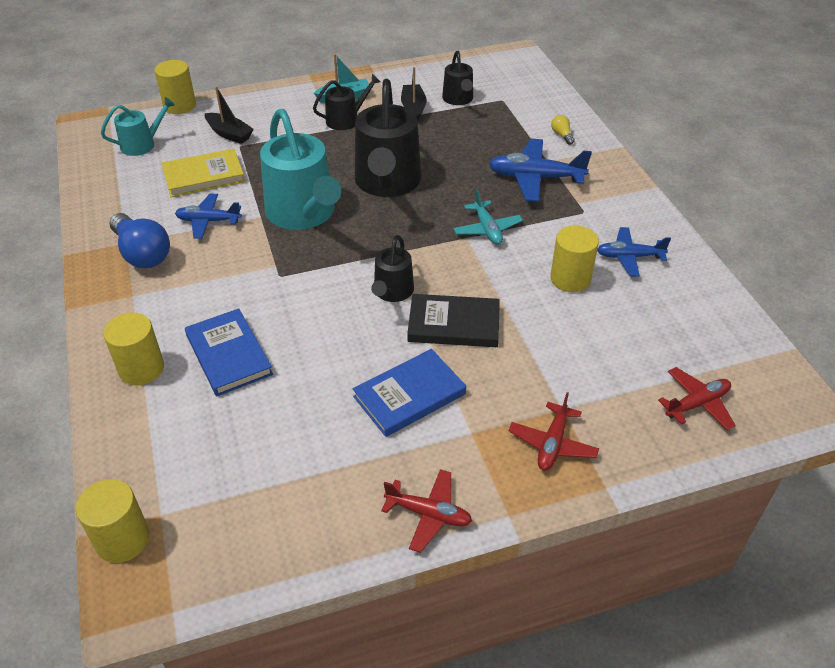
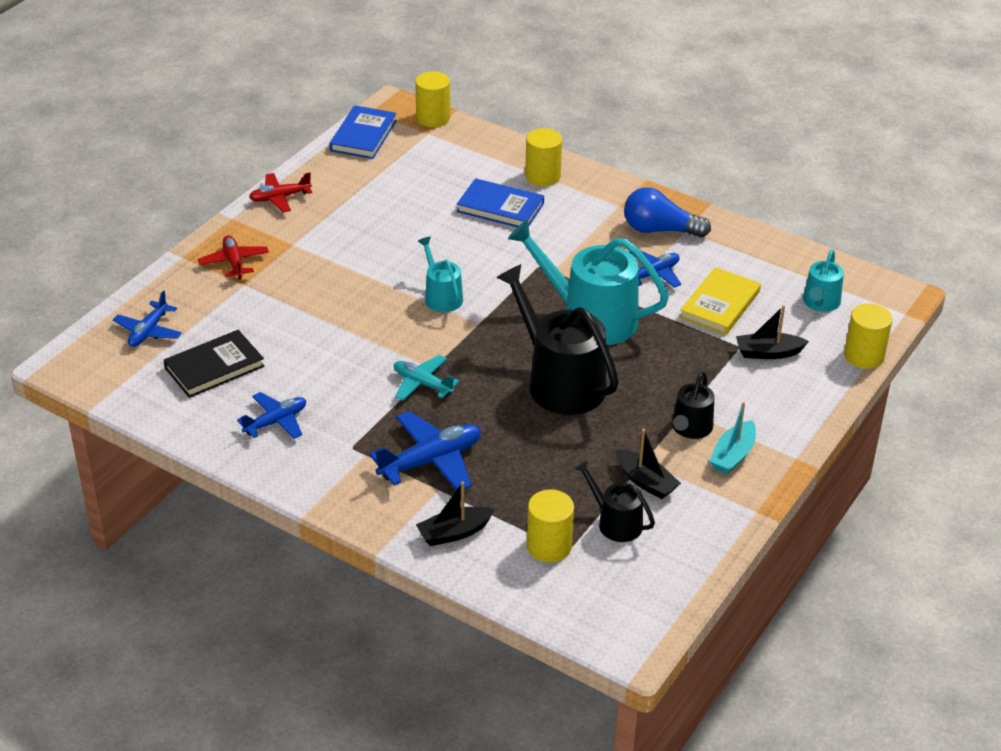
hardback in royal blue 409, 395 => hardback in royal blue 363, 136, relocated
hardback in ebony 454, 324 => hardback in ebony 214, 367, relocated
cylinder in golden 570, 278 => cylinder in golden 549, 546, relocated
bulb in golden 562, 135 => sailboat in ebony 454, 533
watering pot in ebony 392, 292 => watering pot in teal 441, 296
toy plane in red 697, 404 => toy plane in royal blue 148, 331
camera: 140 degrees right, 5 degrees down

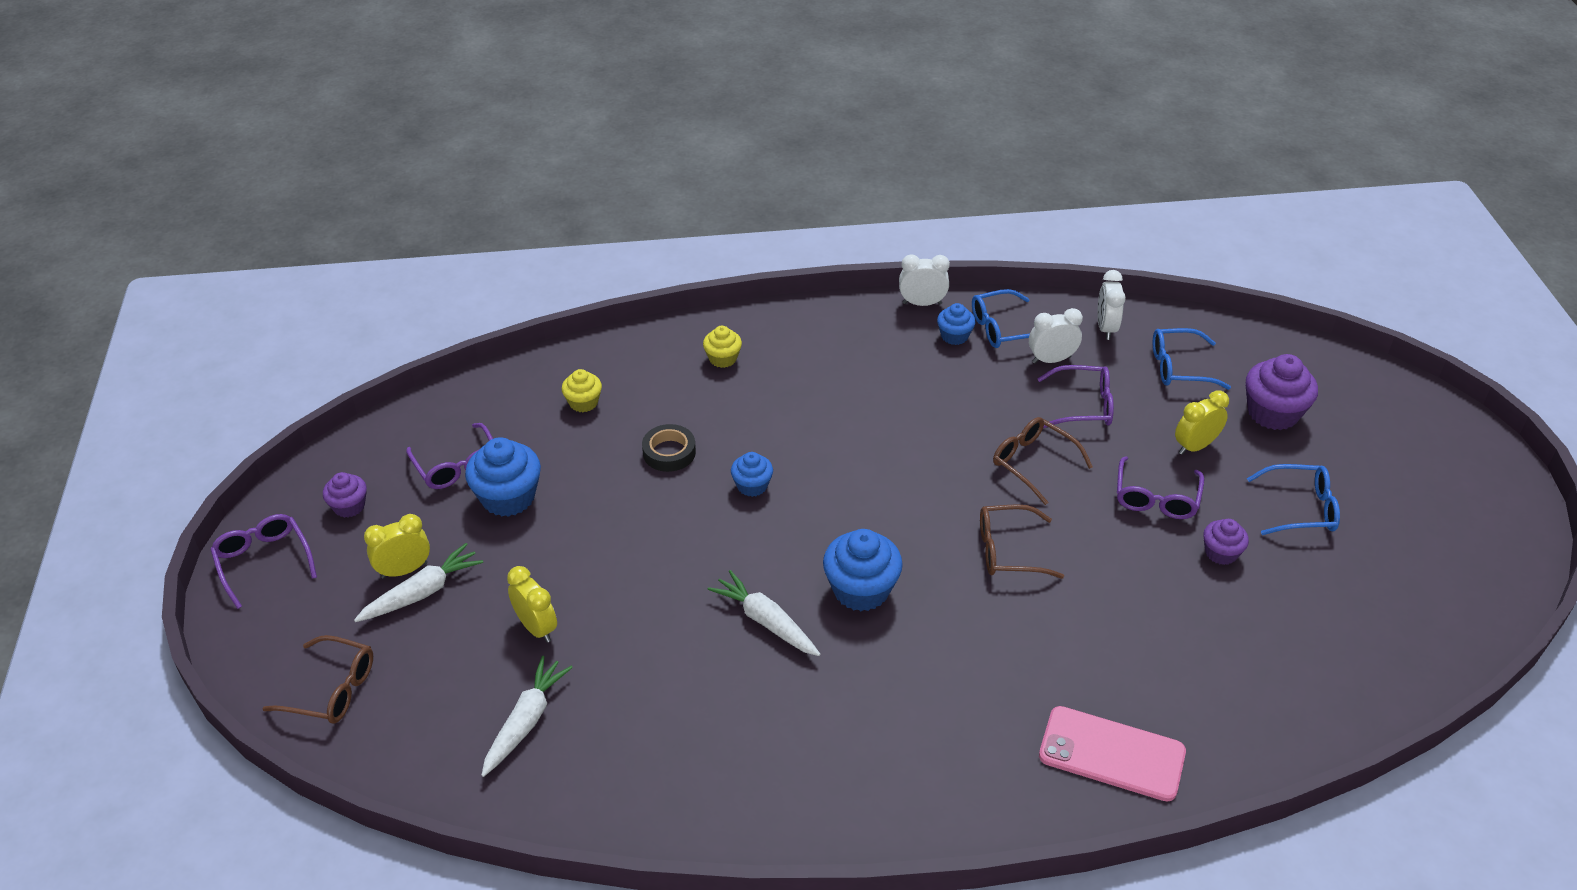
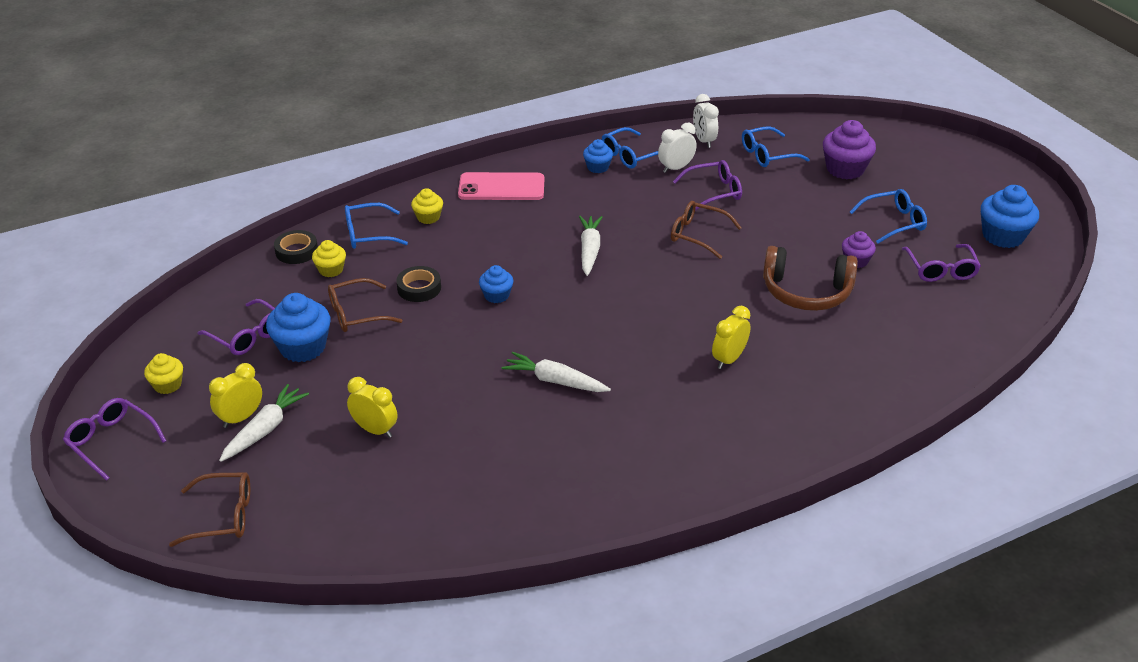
bedside clock in snow-white 922, 303 => nothing
nothing => roll of tape in ebony 296, 251
nothing => glasses in royal blue 368, 234
nothing => over-ear headphones in russet 806, 292
toy carrot in snow-white 526, 721 => toy carrot in snow-white 589, 250, relocated
cupcake in royal blue 861, 589 => cupcake in royal blue 1003, 236, relocated
glasses in russet 1008, 551 => glasses in russet 356, 314, relocated
phone in rosy 1111, 754 => phone in rosy 501, 187, relocated
glasses in royal purple 1156, 498 => glasses in royal purple 941, 270, relocated
bedside clock in golden 1195, 446 => bedside clock in golden 729, 359, relocated
cupcake in royal purple 349, 506 => cupcake in golden 167, 385
camera: 20 degrees left, 5 degrees down

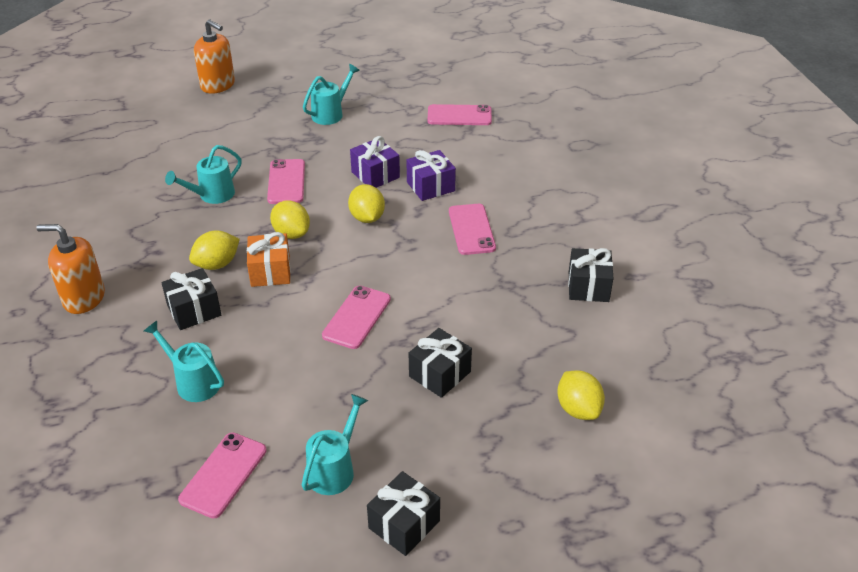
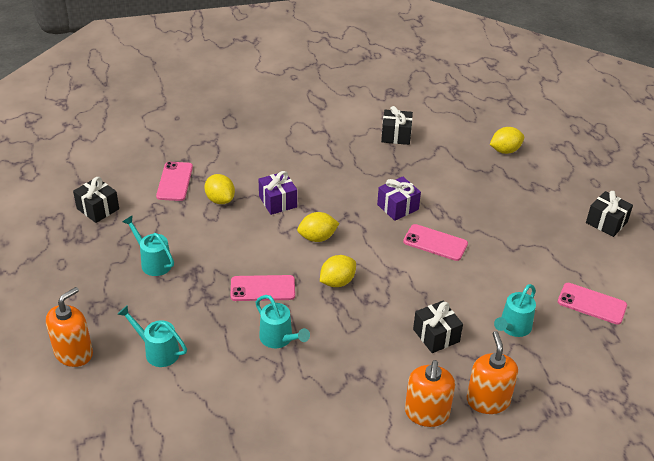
present in bright orange 270, 271 => nothing
phone in rosy 471, 229 => nothing
nothing => soap pump in bright orange 488, 400
citrus fruit in golden 217, 264 => citrus fruit in golden 220, 200, relocated
watering pot in teal 335, 469 => watering pot in teal 157, 351, relocated
present in royal purple 375, 175 => present in royal purple 398, 207, relocated
present in ebony 440, 374 => present in ebony 98, 209, relocated
camera: 90 degrees left, 0 degrees up

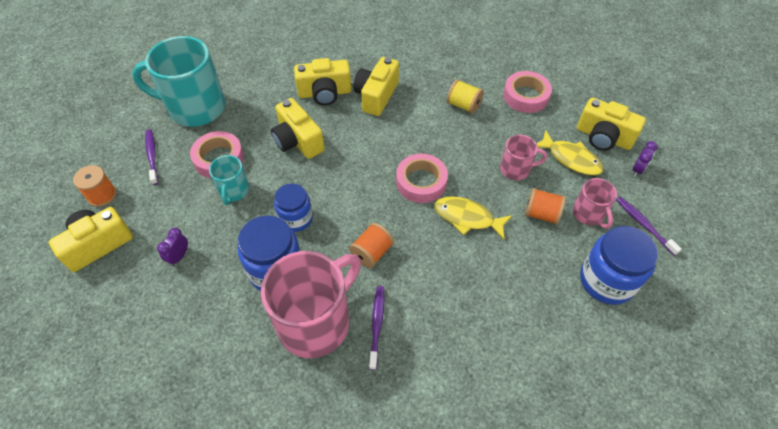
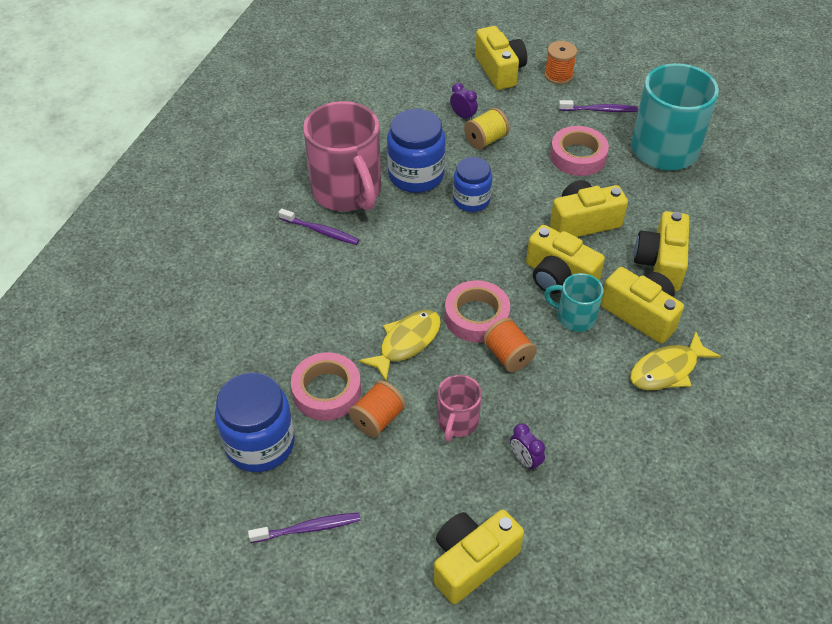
coffee mug in rosy 589, 214 => nothing
nothing => compact camera in golden 558, 277
coffee mug in teal 234, 191 => coffee mug in teal 574, 317, relocated
reel of thread in bright orange 372, 253 => reel of thread in bright orange 508, 355, relocated
reel of thread in golden 463, 105 => reel of thread in golden 485, 140, relocated
roll of tape in rosy 525, 96 => roll of tape in rosy 326, 391, relocated
toy fish in golden 570, 158 => toy fish in golden 667, 370, relocated
bedside clock in royal purple 637, 169 => bedside clock in royal purple 525, 460, relocated
camera: 110 degrees right, 5 degrees down

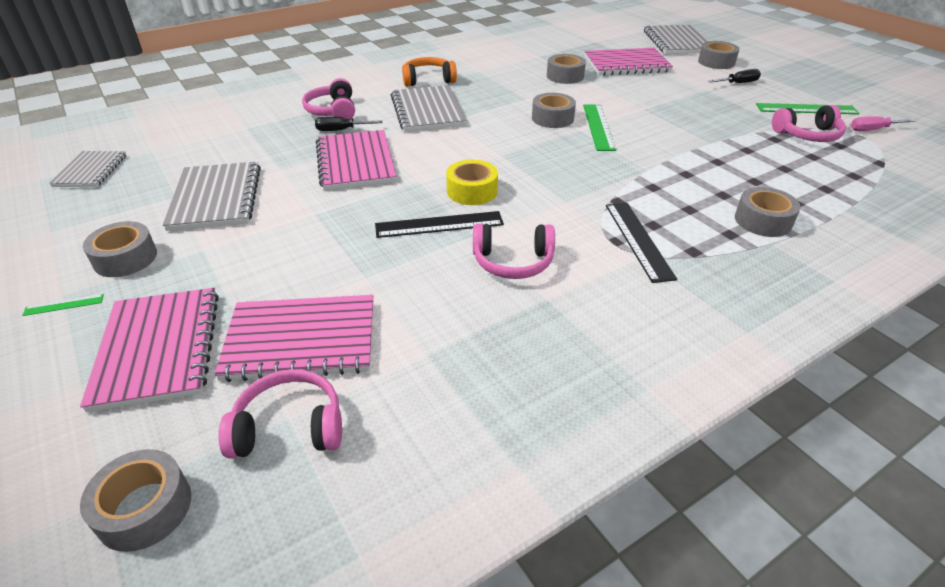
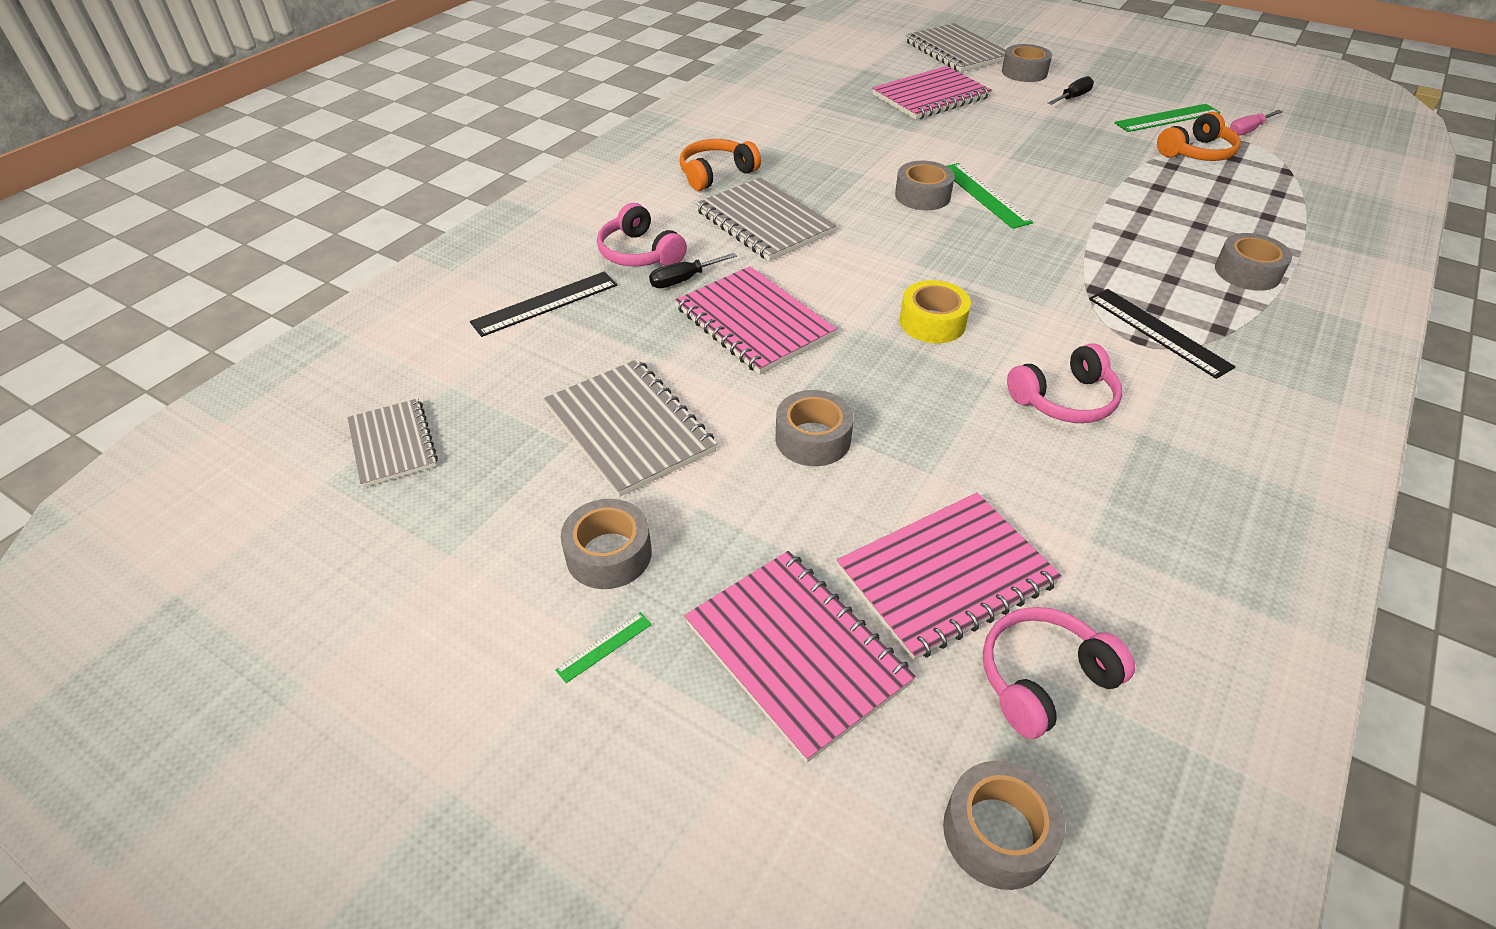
measuring stick in ebony 439, 225 => measuring stick in ebony 545, 303, relocated
roll of tape in gray 565, 76 => roll of tape in gray 813, 439, relocated
over-ear headphones in rosy 807, 135 => over-ear headphones in bright orange 1196, 152
camera: 25 degrees left, 5 degrees up

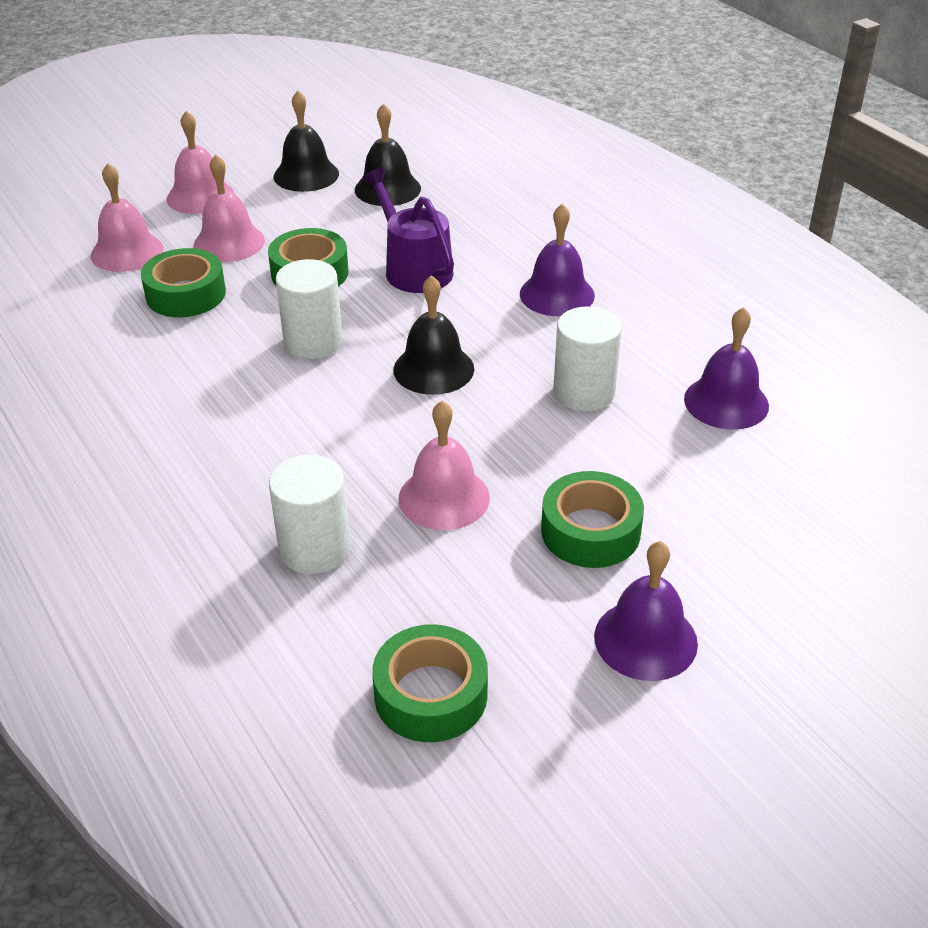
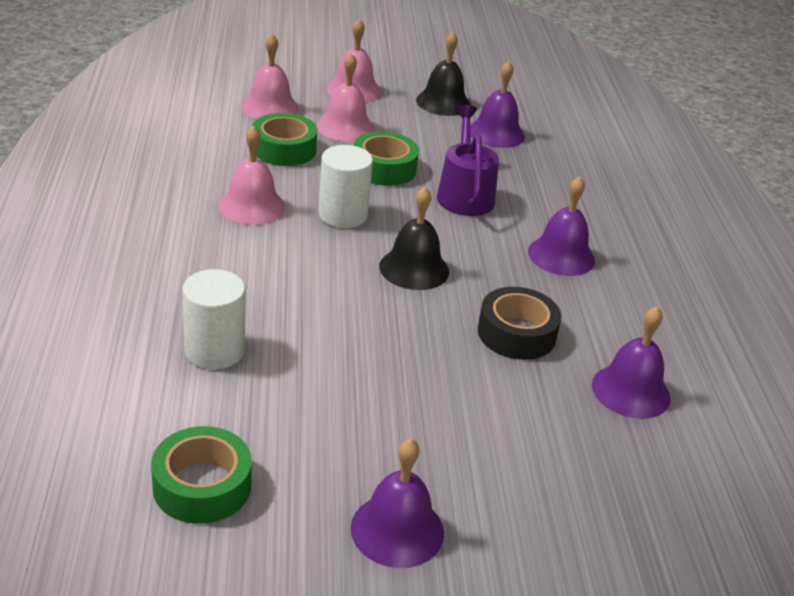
roll of tape in emerald 590, 531 => nothing
bell in rosy 444, 497 => bell in rosy 252, 206, relocated
cylinder in snow-white 584, 392 => roll of tape in ebony 516, 333
bell in ebony 387, 189 => bell in royal purple 496, 133
camera: 25 degrees right, 5 degrees down

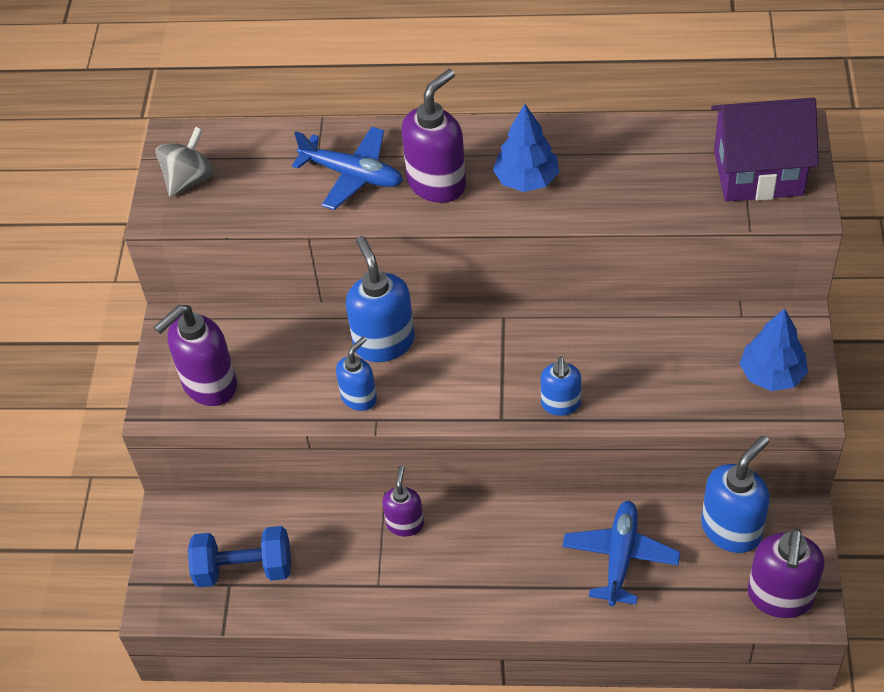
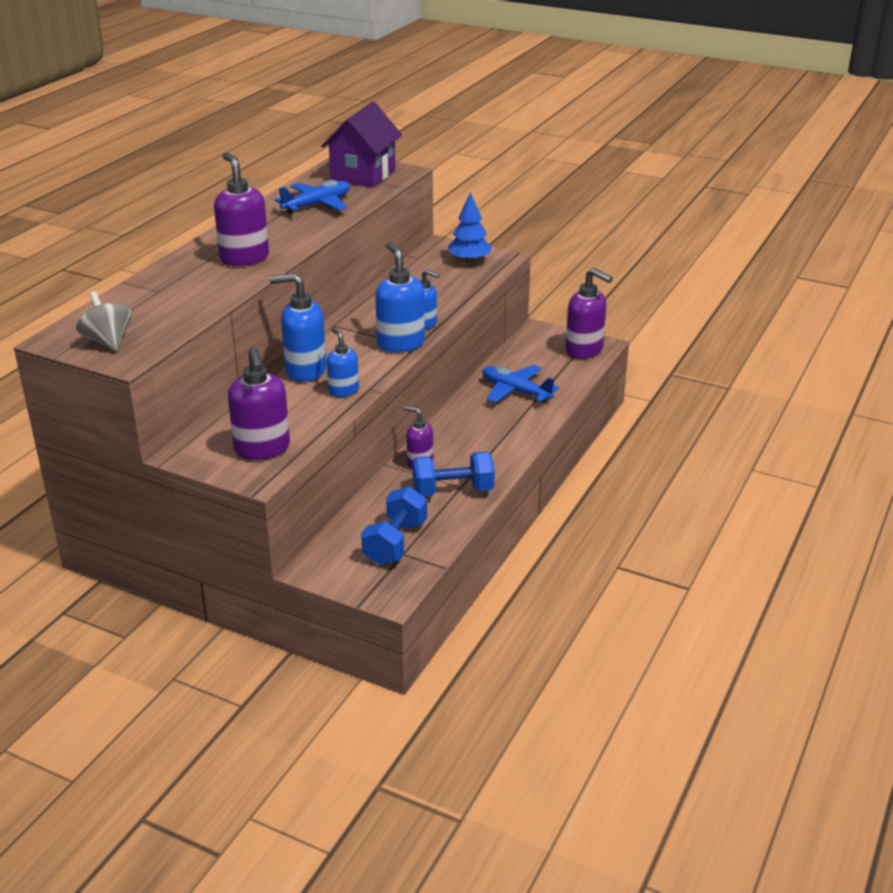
tree in royal blue 526, 180 => nothing
nothing => free weight in royal blue 453, 491
toy plane in royal blue 352, 175 => toy plane in royal blue 317, 205, relocated
soap pump in royal blue 731, 529 => soap pump in royal blue 400, 343, relocated
camera: 70 degrees left, 20 degrees down

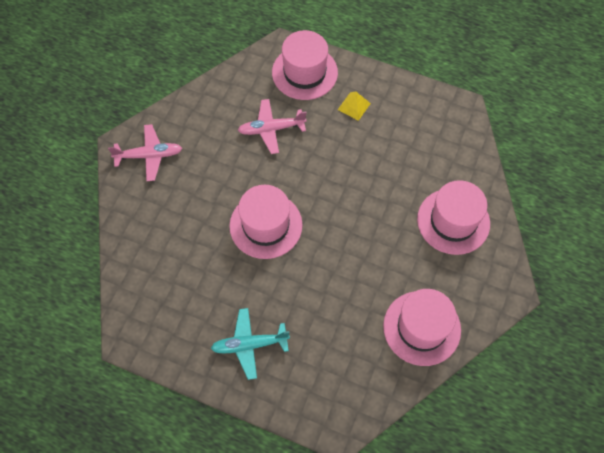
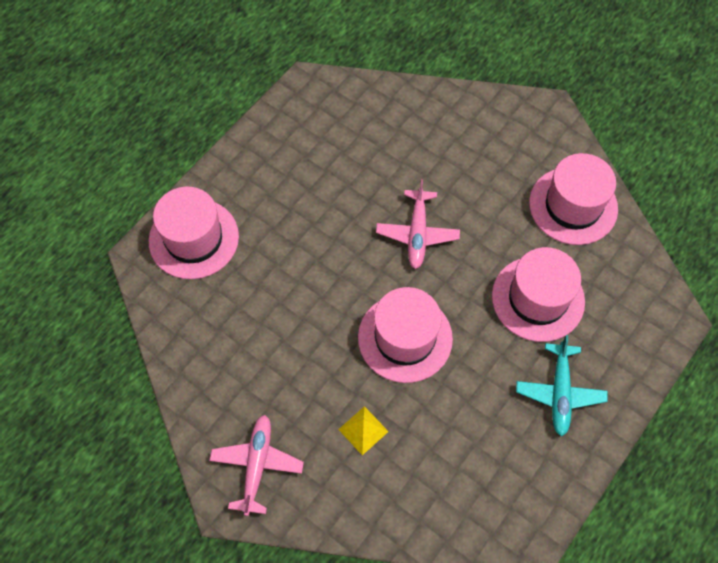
toy plane in rosy 271, 129 => toy plane in rosy 417, 234, relocated
pyramid shape in golden 354, 106 => pyramid shape in golden 363, 430, relocated
top hat in rosy 453, 221 => top hat in rosy 538, 298, relocated
camera: 75 degrees left, 0 degrees up

